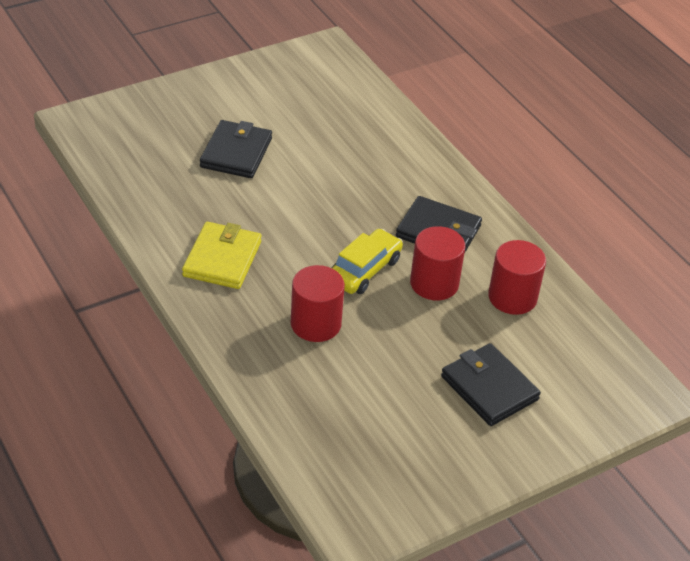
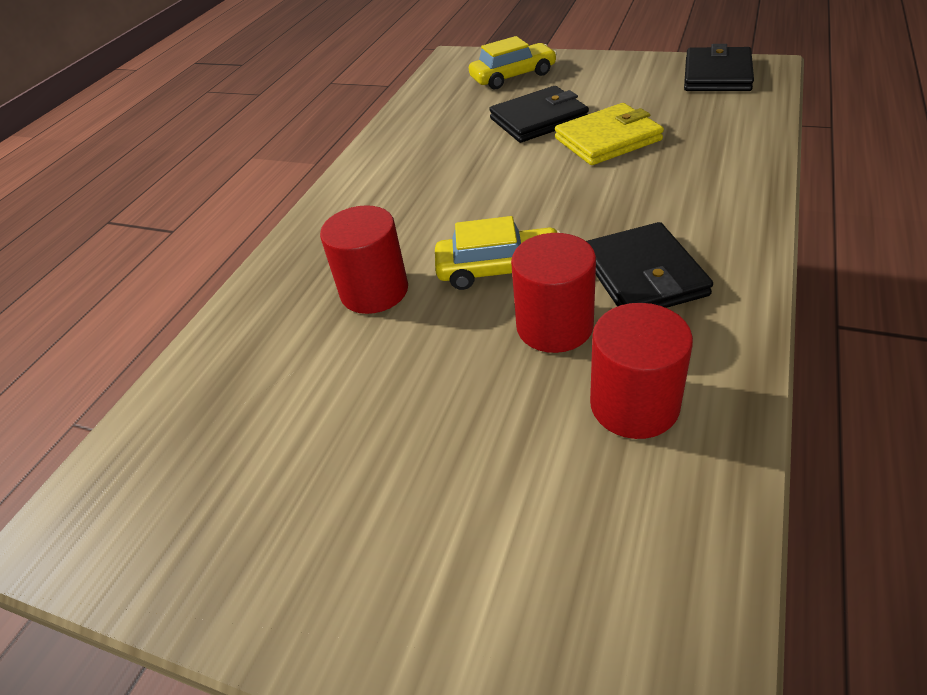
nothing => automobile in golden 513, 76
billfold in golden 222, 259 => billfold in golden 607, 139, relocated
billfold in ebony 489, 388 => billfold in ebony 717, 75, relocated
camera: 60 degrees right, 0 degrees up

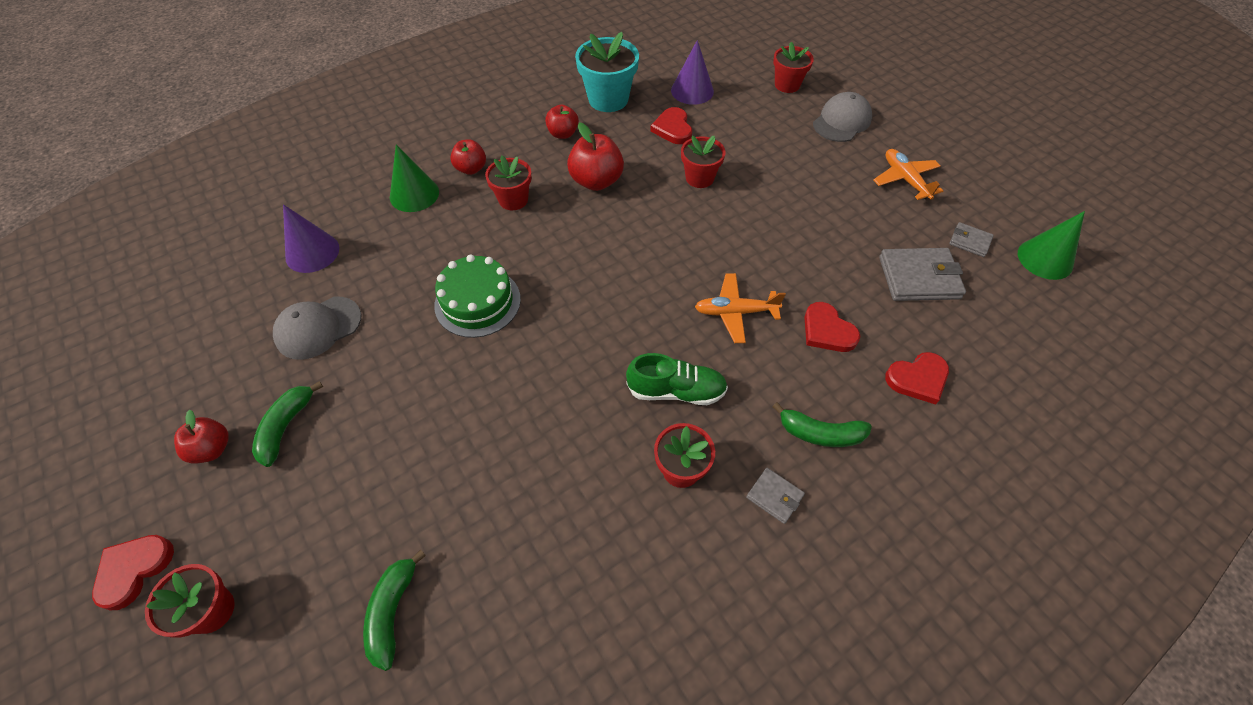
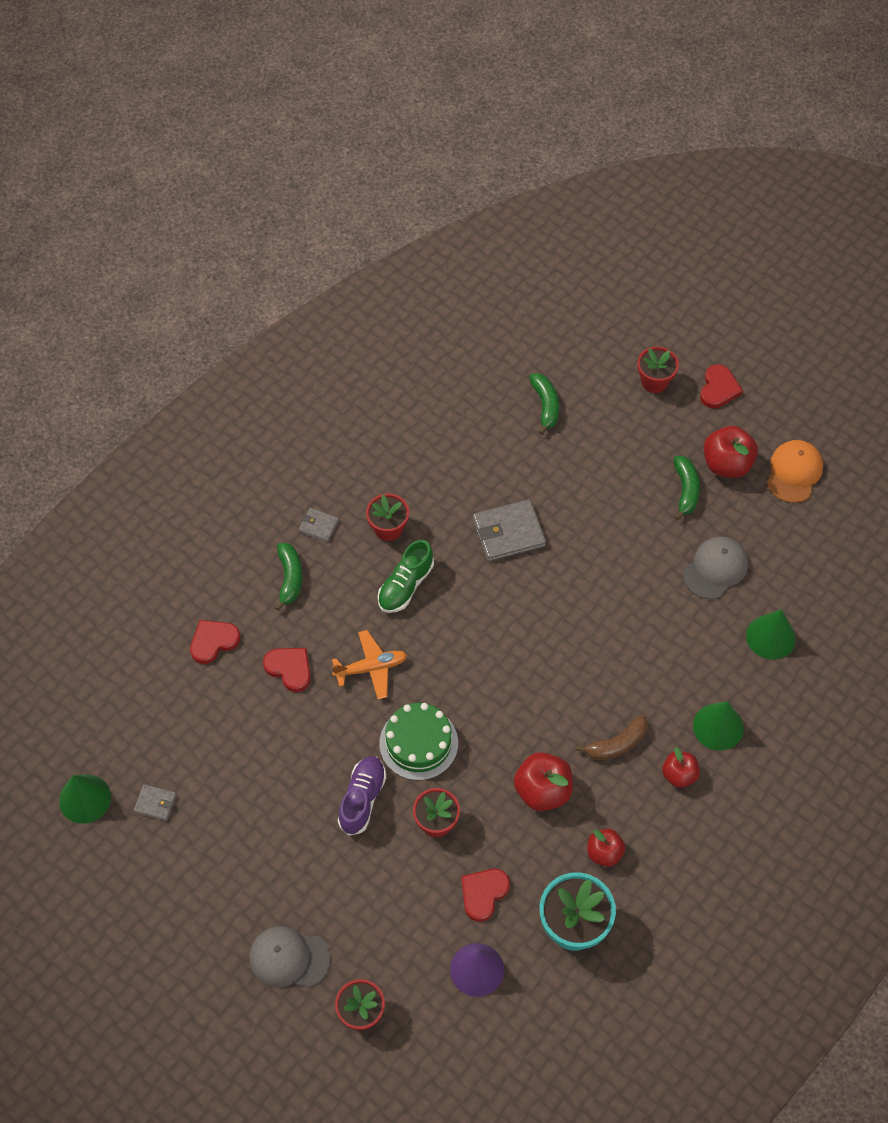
toy plane in bright orange 905, 180 => nothing
nothing => lace-up shoe in royal purple 362, 799
nothing => cap in bright orange 794, 472
gateau in emerald 477, 302 => gateau in emerald 418, 743, relocated
billfold in gray 919, 278 => billfold in gray 508, 532, relocated
flower pot in red 513, 200 => toy banana in russet 616, 744
cone in royal purple 312, 252 => cone in emerald 770, 637
lace-up shoe in emerald 676, 391 => lace-up shoe in emerald 405, 585, 45 degrees counterclockwise
heart in red 673, 128 => heart in red 483, 893, 120 degrees counterclockwise
toy banana in emerald 820, 433 => toy banana in emerald 290, 578, 90 degrees clockwise
cap in gray 841, 121 => cap in gray 289, 958, 75 degrees clockwise
apple fruit in red 212, 449 => apple fruit in red 726, 464, x1.58
camera: 165 degrees right, 5 degrees up

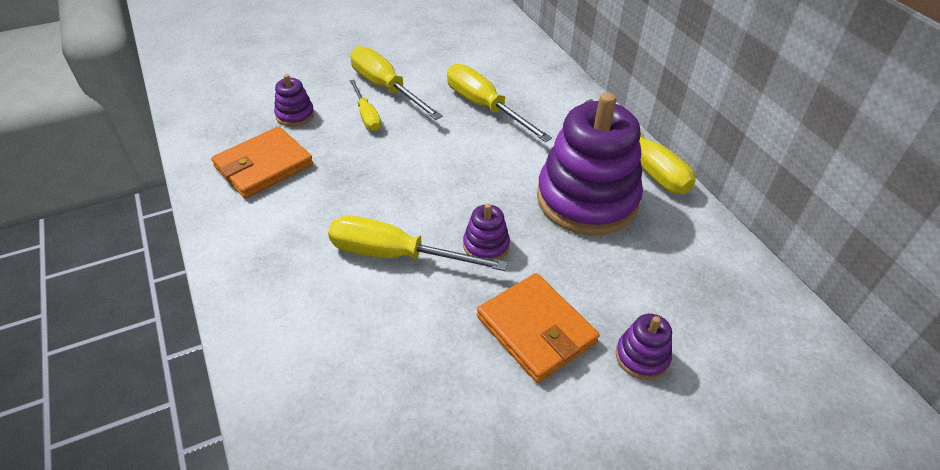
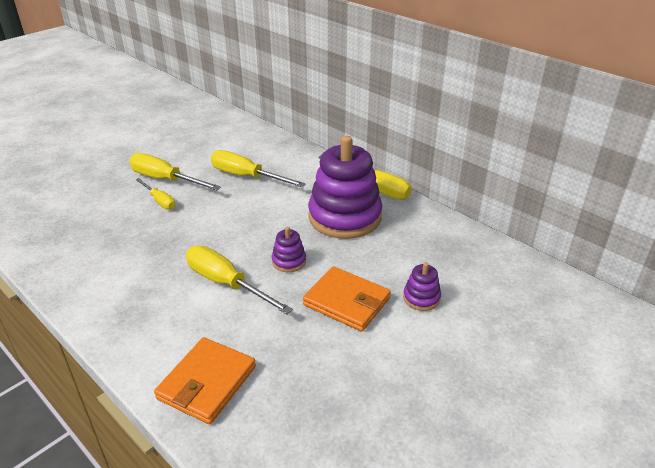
stacking rings in royal purple 295, 115 => nothing
billfold in bright orange 264, 166 => billfold in bright orange 207, 382, relocated
hand screwdriver in golden 396, 255 => hand screwdriver in golden 226, 283, 45 degrees clockwise
camera: 20 degrees left, 10 degrees down

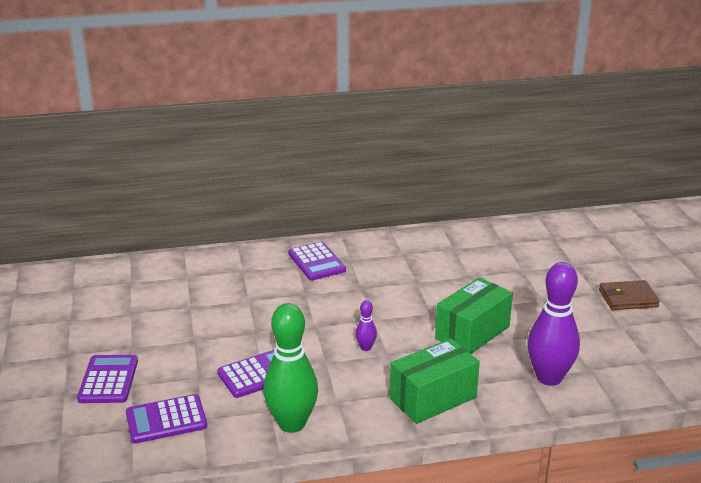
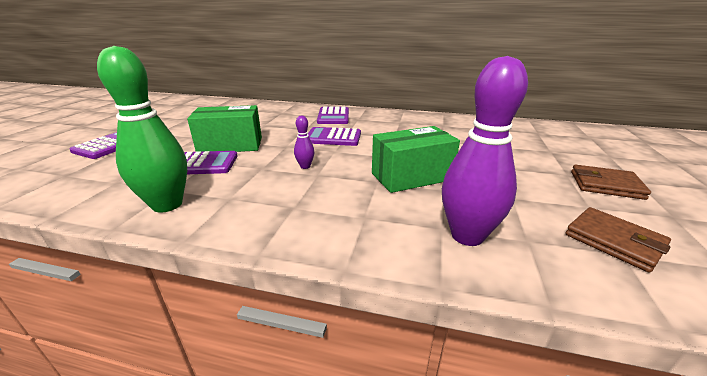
nothing => billfold in russet 613, 241
calculator in royal purple 166, 420 => calculator in royal purple 333, 137, relocated
package in emerald 433, 398 => package in emerald 230, 145, relocated
camera: 25 degrees right, 0 degrees up

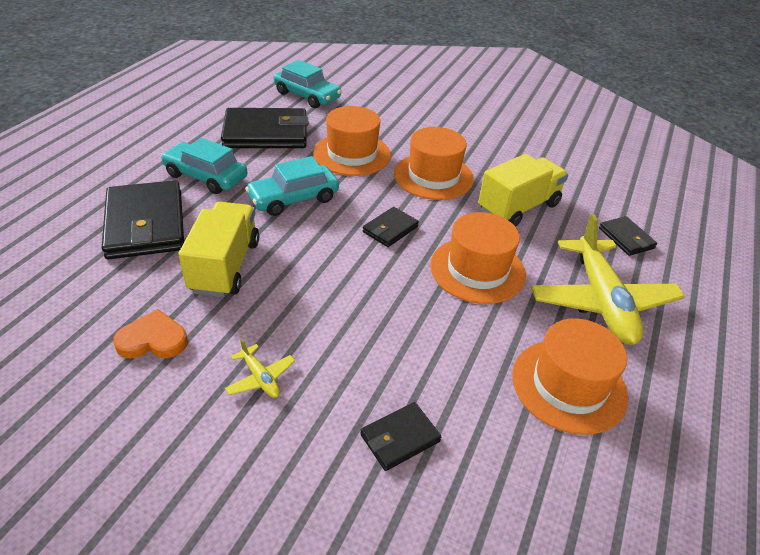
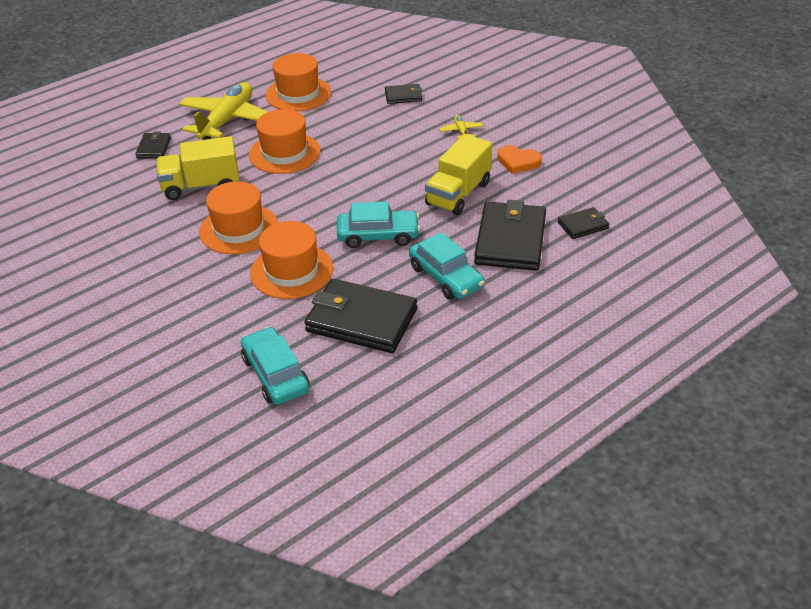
billfold in ebony 390, 229 => billfold in ebony 583, 225, relocated
camera: 150 degrees left, 0 degrees up

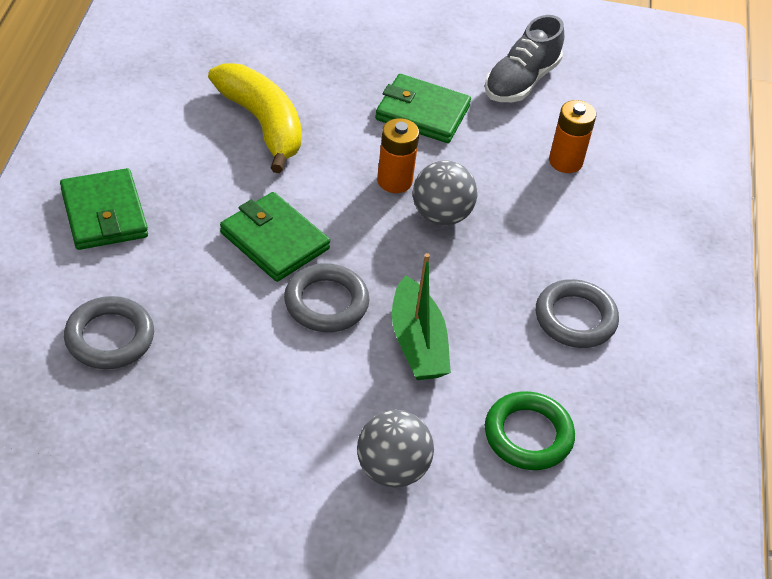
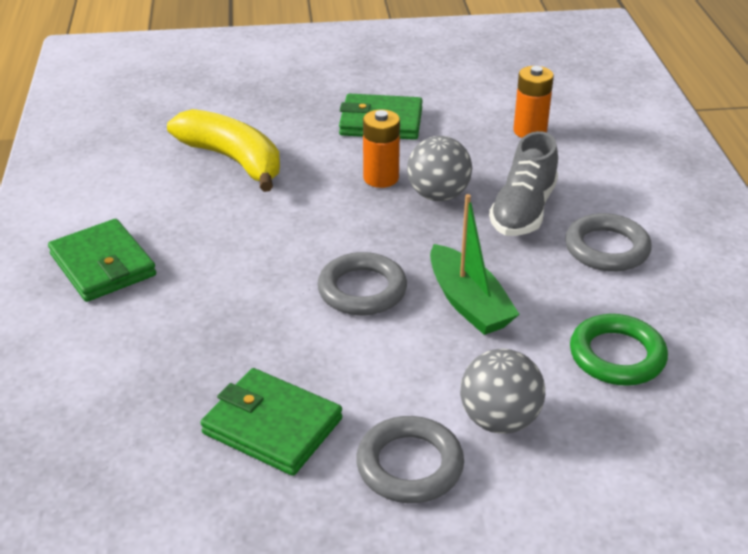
hoop in gray 109, 337 => hoop in gray 409, 465, relocated
billfold in emerald 274, 241 => billfold in emerald 272, 426, relocated
lace-up shoe in gray 521, 81 => lace-up shoe in gray 523, 210, relocated
camera: 10 degrees left, 10 degrees down

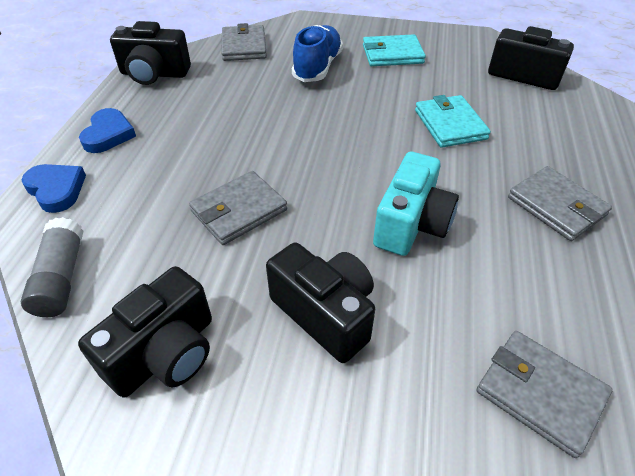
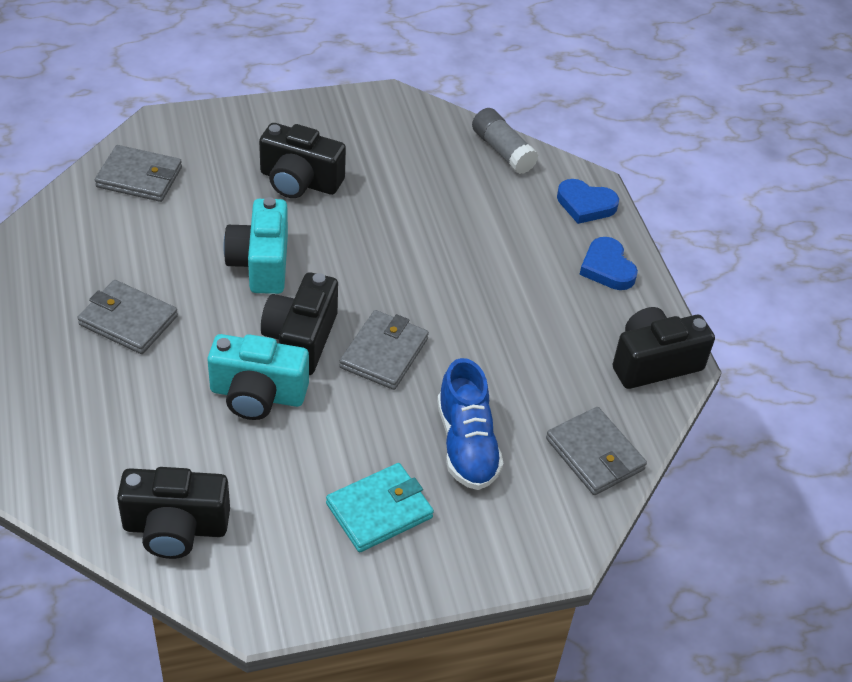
compact camera in ebony 165, 353 => compact camera in ebony 301, 339, relocated
billfold in gray 239, 211 => billfold in gray 384, 353, relocated
billfold in teal 450, 125 => compact camera in teal 257, 395
camera: 150 degrees right, 0 degrees up

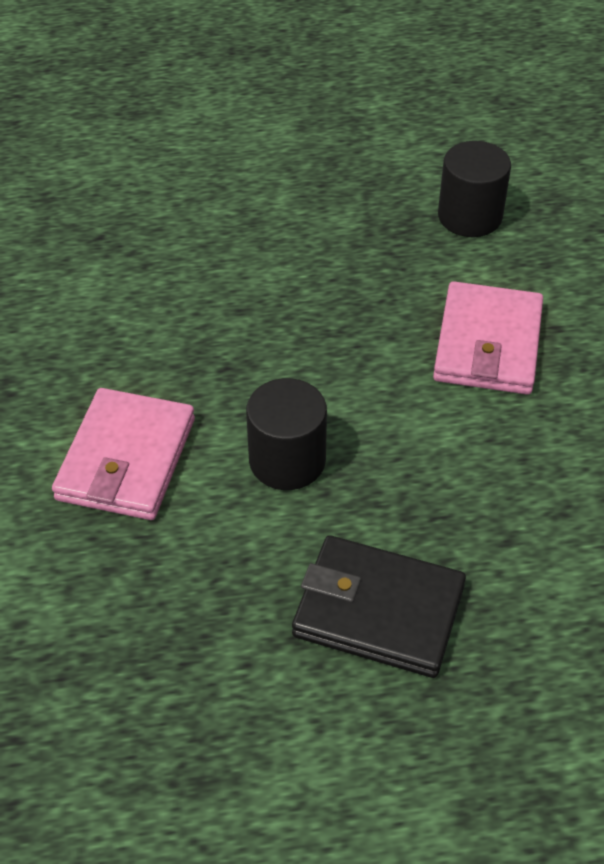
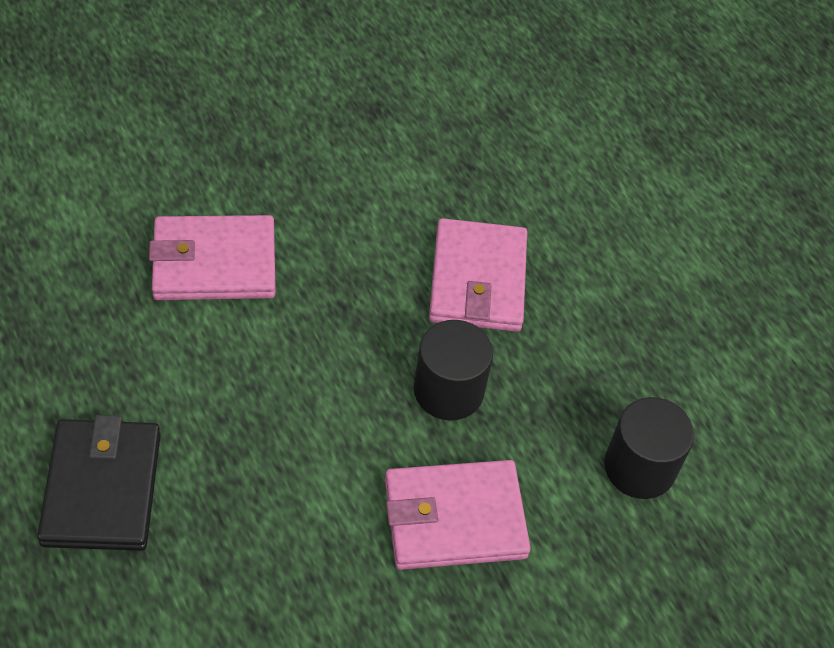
nothing => billfold in rosy 477, 280
cylinder in ebony 287, 460 => cylinder in ebony 448, 390, relocated
camera: 65 degrees right, 5 degrees up

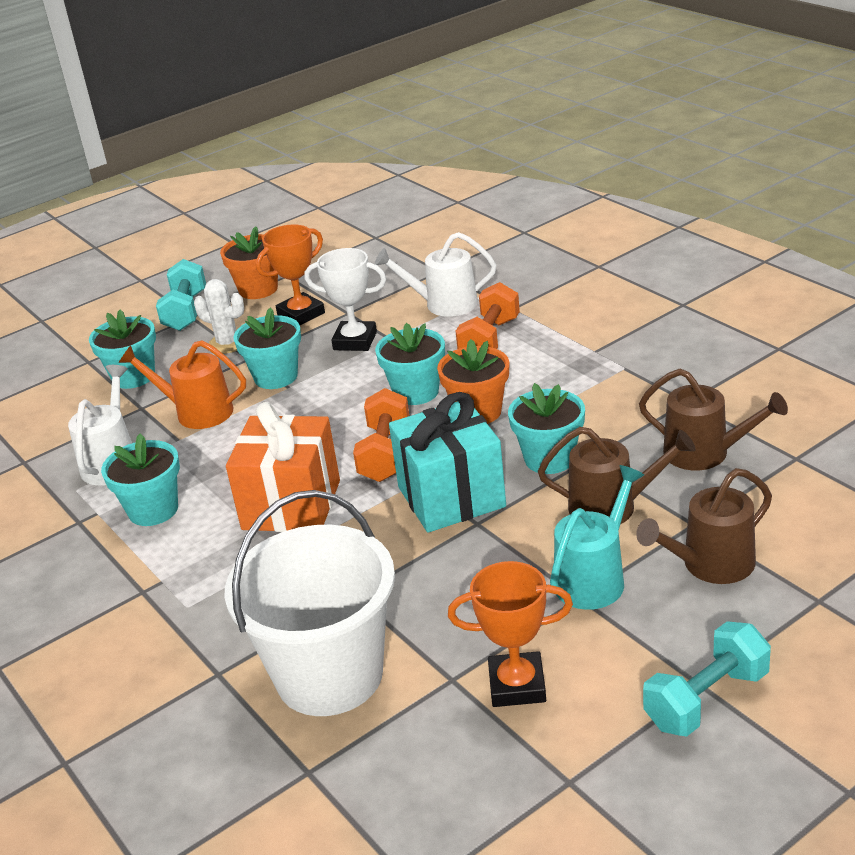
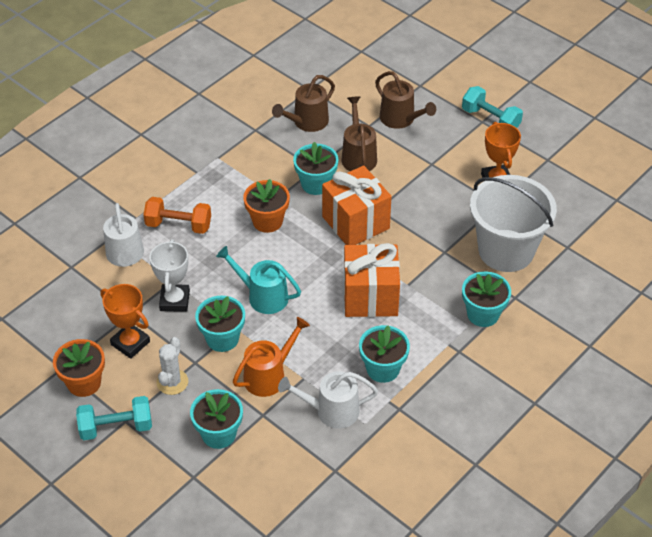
free weight in bright orange 385, 453 => nothing
flower pot in teal 416, 392 => flower pot in teal 483, 314, relocated
watering pot in teal 594, 578 => watering pot in teal 263, 296, relocated
present in teal 451, 497 => present in bright orange 355, 223
watering pot in bright orange 197, 412 => watering pot in bright orange 269, 376, 135 degrees counterclockwise
watering pot in russet 704, 453 => watering pot in russet 307, 122, 150 degrees counterclockwise
camera: 105 degrees left, 15 degrees up

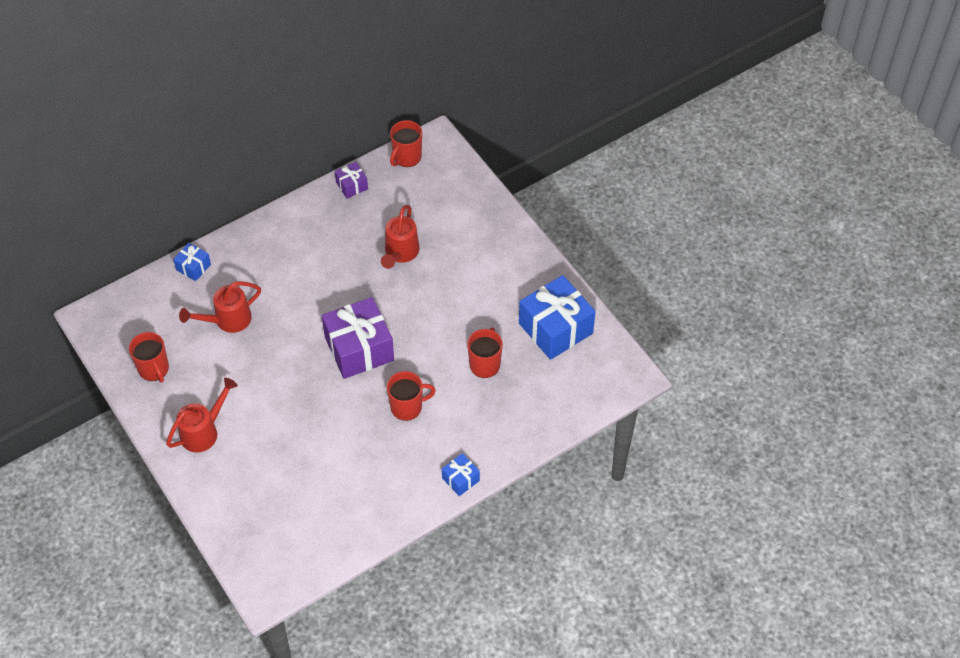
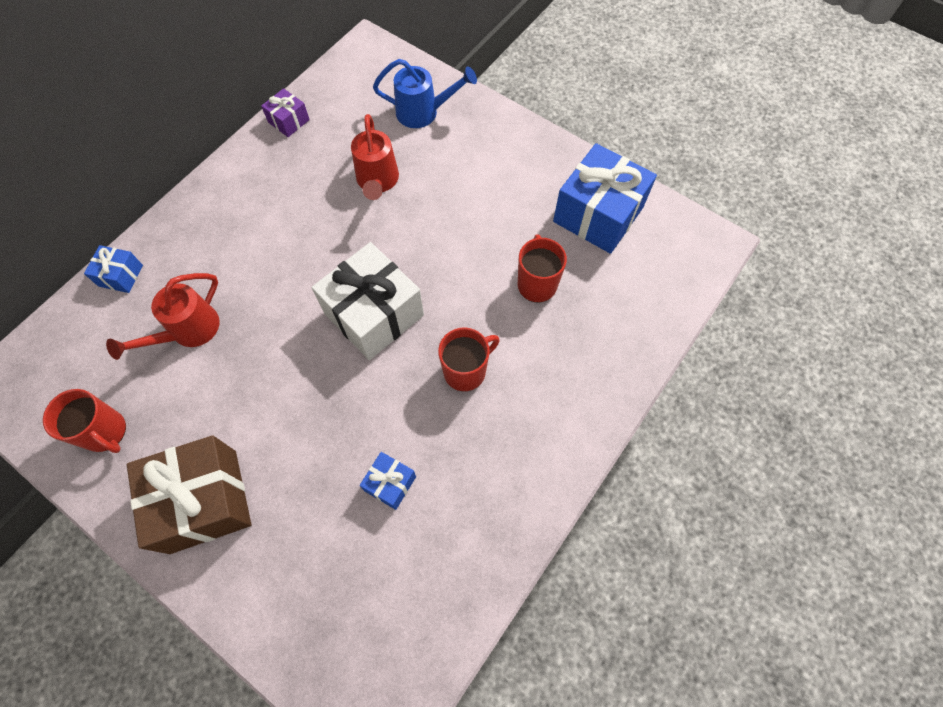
coffee mug in red 406, 157 => nothing
nothing => watering pot in royal blue 423, 112
present in royal blue 460, 479 => present in royal blue 390, 483, relocated
watering pot in red 203, 431 => present in russet 203, 500
present in royal purple 359, 349 => present in snow-white 374, 314
camera: 20 degrees left, 10 degrees up

